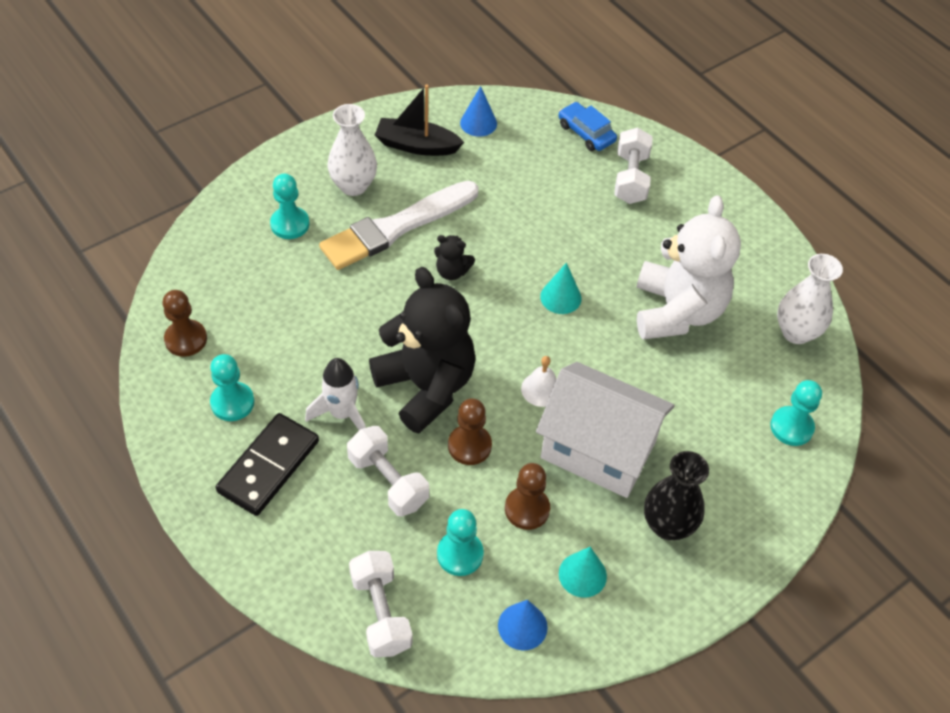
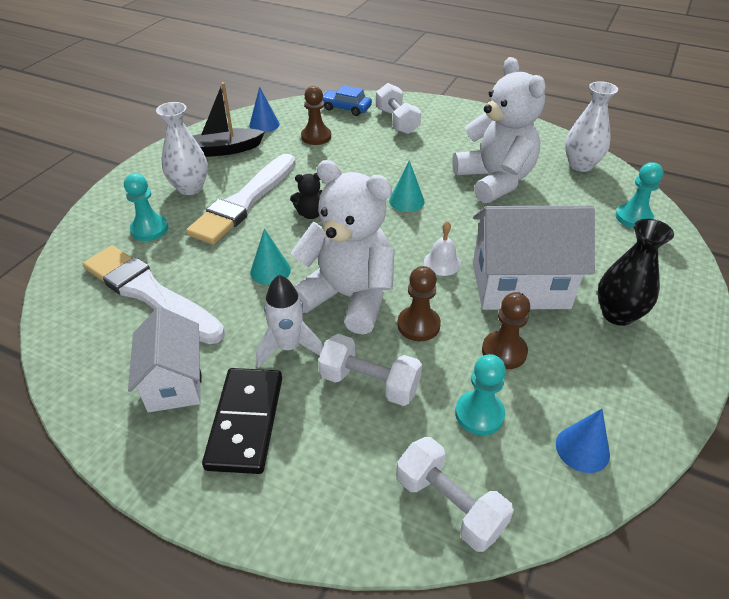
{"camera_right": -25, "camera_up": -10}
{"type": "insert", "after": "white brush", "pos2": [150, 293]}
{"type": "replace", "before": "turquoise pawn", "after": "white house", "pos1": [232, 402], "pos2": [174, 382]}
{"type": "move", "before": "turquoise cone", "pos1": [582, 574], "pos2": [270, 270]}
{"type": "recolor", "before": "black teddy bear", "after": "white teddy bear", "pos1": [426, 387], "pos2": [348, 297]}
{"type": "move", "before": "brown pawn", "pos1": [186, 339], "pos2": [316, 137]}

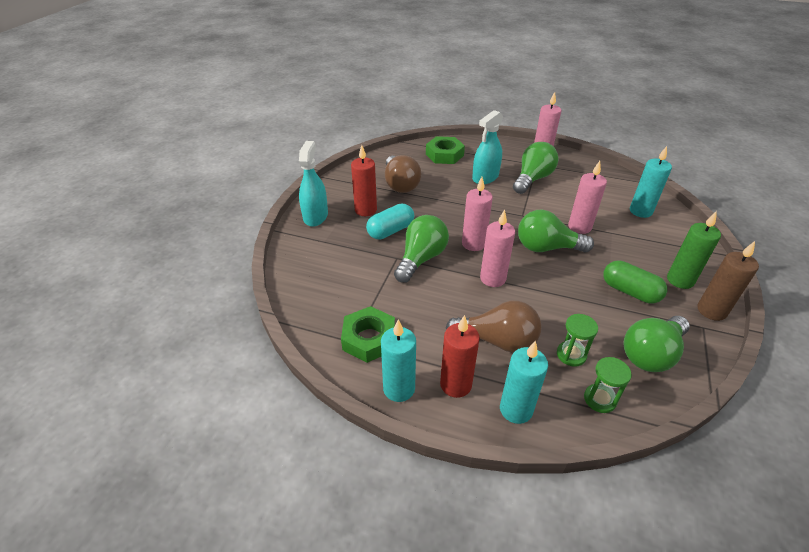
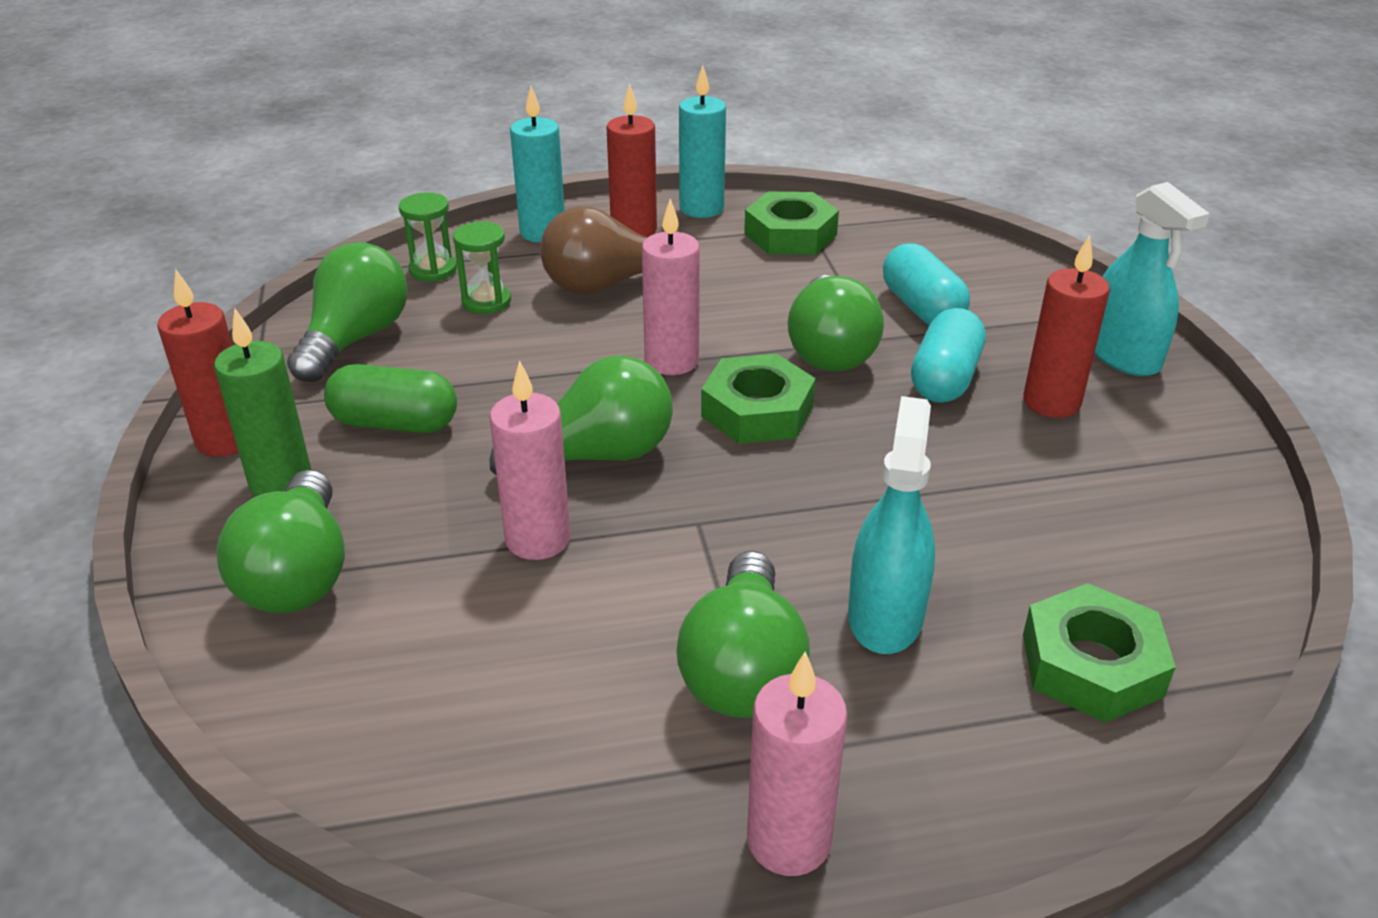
{"camera_right": 150, "camera_up": -5}
{"type": "recolor", "before": "brown candle", "after": "red candle", "pos1": [711, 311], "pos2": [226, 440]}
{"type": "insert", "after": "green light bulb", "pos2": [298, 574]}
{"type": "replace", "before": "pink candle", "after": "green nut", "pos1": [473, 244], "pos2": [757, 411]}
{"type": "insert", "after": "turquoise capsule", "pos2": [922, 308]}
{"type": "delete", "before": "brown light bulb", "pos1": [400, 184]}
{"type": "delete", "before": "turquoise candle", "pos1": [640, 211]}

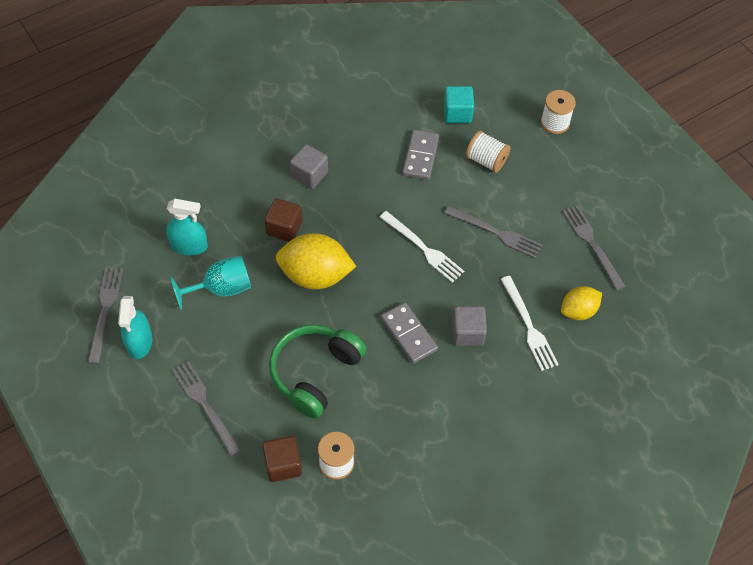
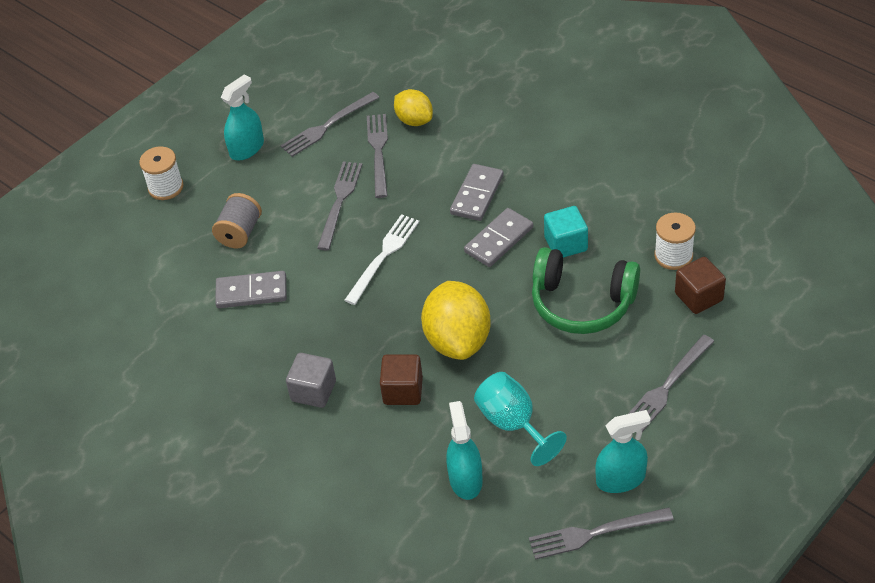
{"camera_right": -100, "camera_up": -10}
{"type": "recolor", "before": "white spool", "after": "grey spool", "pos1": [486, 160], "pos2": [240, 233]}
{"type": "insert", "after": "turquoise spray bottle", "pos2": [247, 148]}
{"type": "insert", "after": "grey fork", "pos2": [378, 152]}
{"type": "replace", "before": "grey cube", "after": "grey domino", "pos1": [467, 333], "pos2": [477, 195]}
{"type": "move", "before": "turquoise cube", "pos1": [457, 113], "pos2": [566, 244]}
{"type": "delete", "before": "white fork", "pos1": [528, 326]}

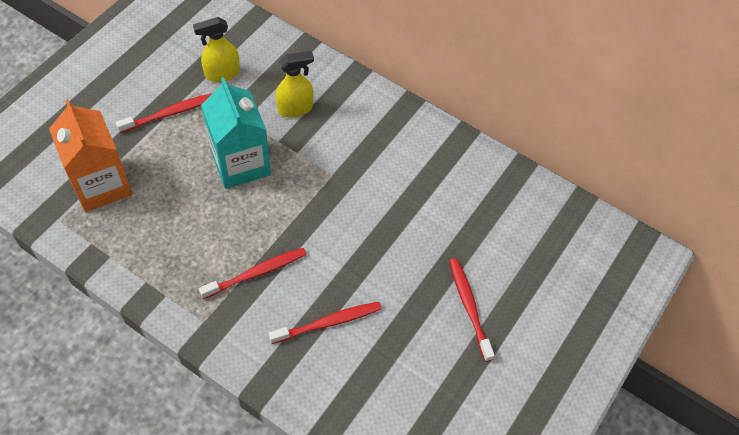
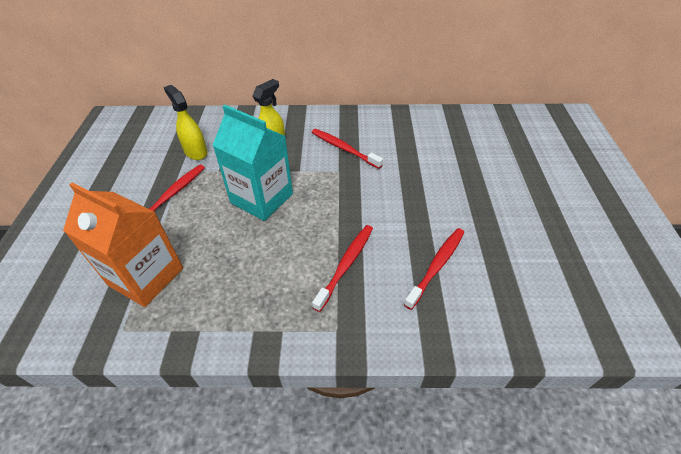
{"camera_right": -30, "camera_up": -10}
{"type": "rotate", "before": "yellow spray bottle", "pos1": [222, 73], "pos2": [195, 152], "turn": 105}
{"type": "move", "before": "red toothbrush", "pos1": [469, 306], "pos2": [343, 148]}

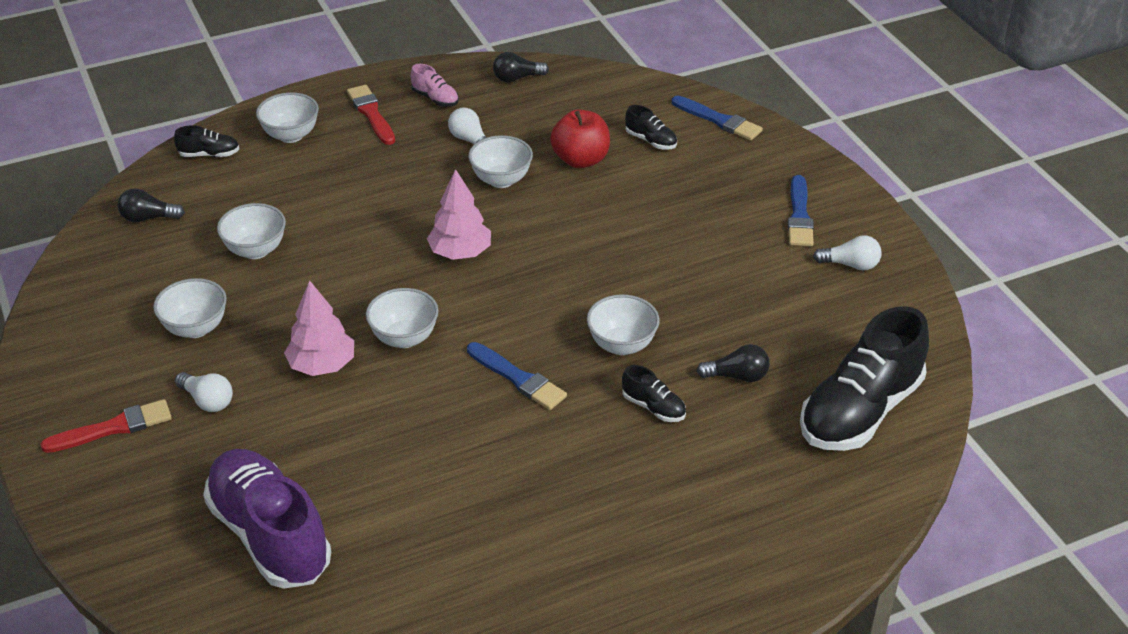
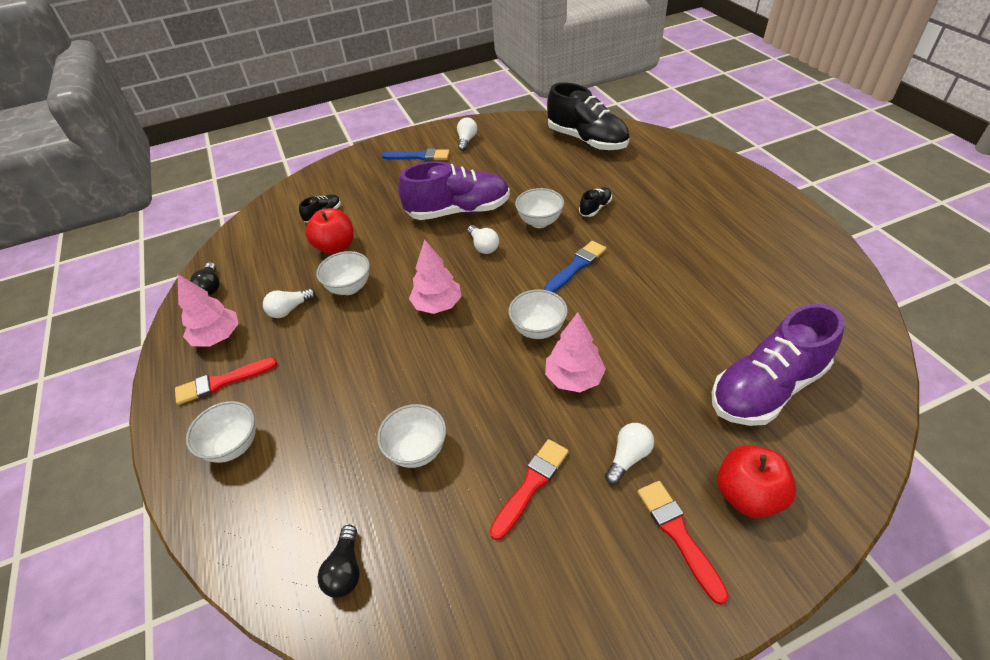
{"camera_right": -85, "camera_up": 5}
{"type": "replace", "before": "pink shoe", "after": "pink tree", "pos1": [435, 98], "pos2": [218, 337]}
{"type": "insert", "after": "purple shoe", "pos2": [458, 211]}
{"type": "insert", "after": "white light bulb", "pos2": [483, 246]}
{"type": "replace", "before": "white bowl", "after": "red brush", "pos1": [195, 328], "pos2": [531, 485]}
{"type": "insert", "after": "red apple", "pos2": [747, 495]}
{"type": "delete", "before": "black shoe", "pos1": [209, 154]}
{"type": "delete", "before": "blue brush", "pos1": [719, 120]}
{"type": "delete", "before": "black light bulb", "pos1": [737, 376]}

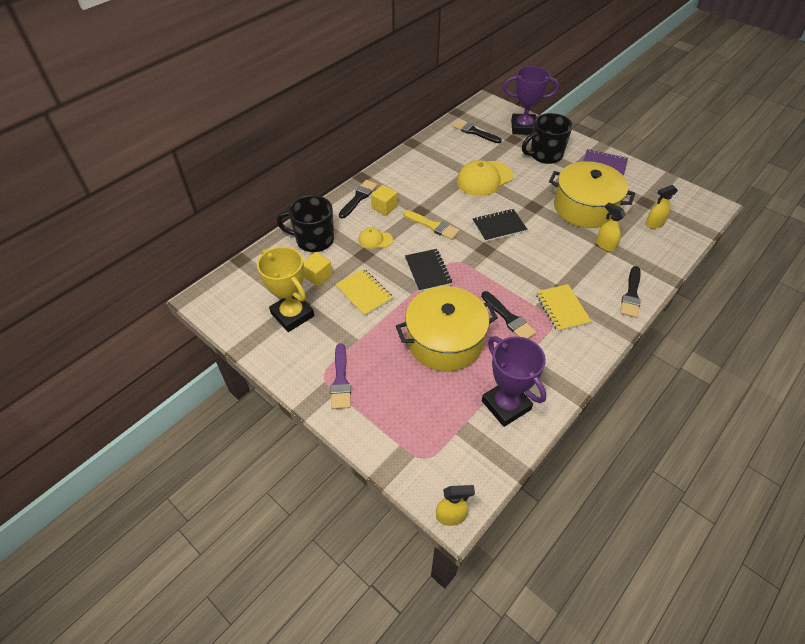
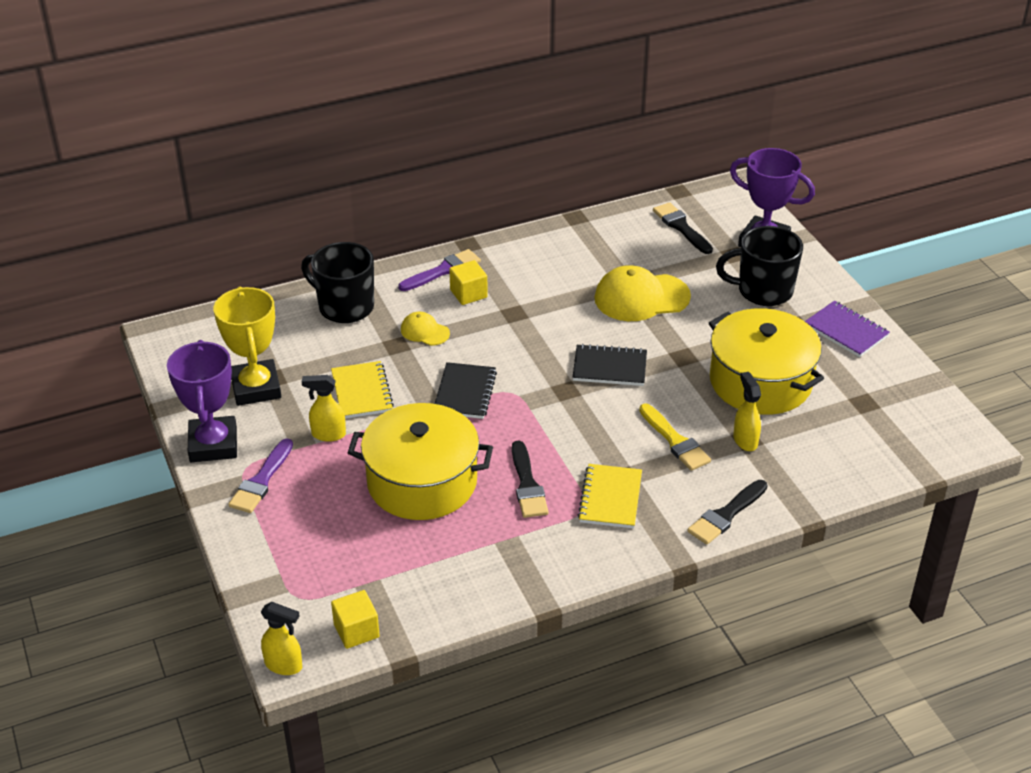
{"camera_right": 25, "camera_up": -10}
{"type": "move", "before": "purple trophy", "pos1": [506, 405], "pos2": [213, 444]}
{"type": "move", "before": "yellow spray bottle", "pos1": [654, 224], "pos2": [328, 434]}
{"type": "move", "before": "yellow cube", "pos1": [318, 276], "pos2": [356, 631]}
{"type": "recolor", "before": "black brush", "after": "purple brush", "pos1": [359, 198], "pos2": [443, 271]}
{"type": "move", "before": "yellow brush", "pos1": [433, 226], "pos2": [675, 441]}

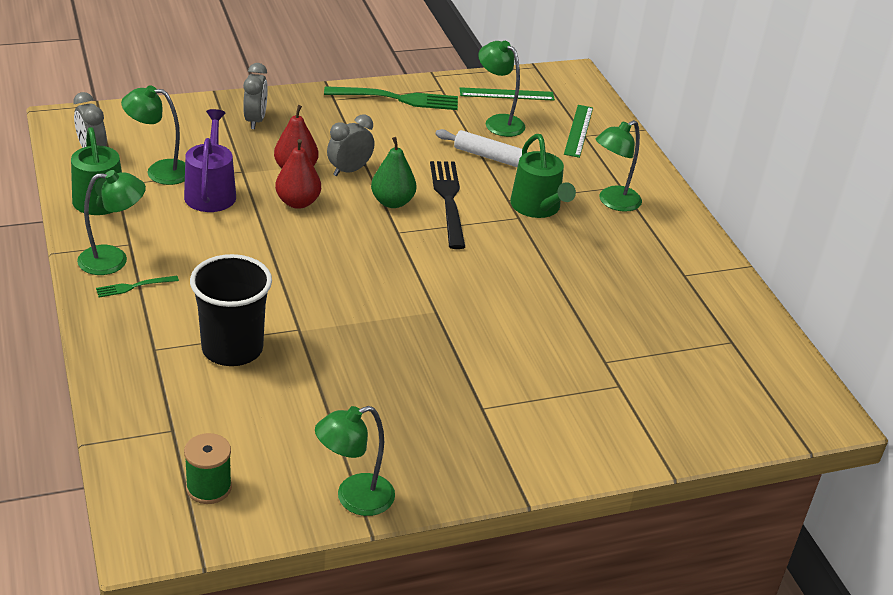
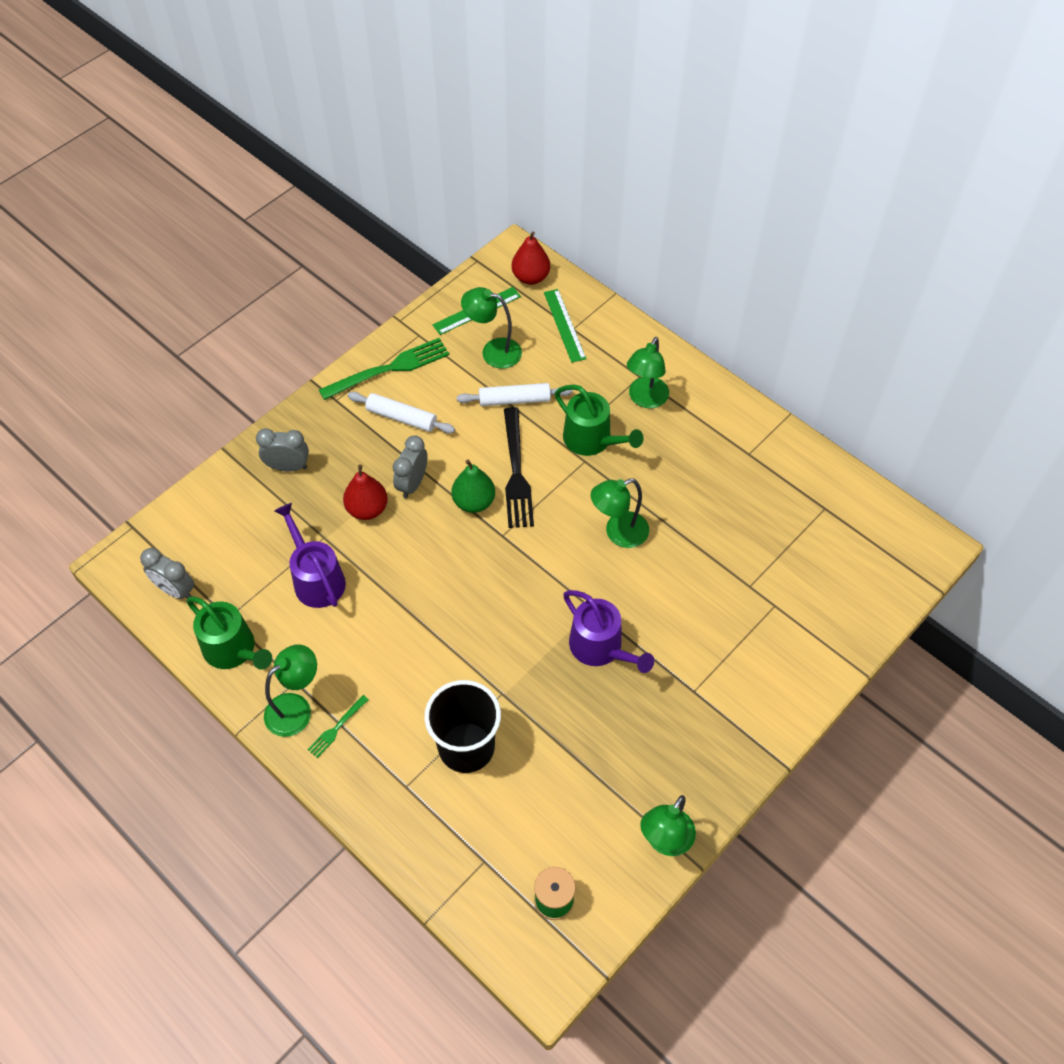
{"camera_right": -25, "camera_up": 20}
{"type": "rotate", "before": "grey clock", "pos1": [255, 120], "pos2": [288, 467], "turn": -60}
{"type": "insert", "after": "white rolling pin", "pos2": [401, 417]}
{"type": "rotate", "before": "black fork", "pos1": [448, 200], "pos2": [516, 473], "turn": -150}
{"type": "move", "before": "red pear", "pos1": [298, 202], "pos2": [530, 277]}
{"type": "insert", "after": "purple watering can", "pos2": [600, 647]}
{"type": "move", "before": "green lamp", "pos1": [159, 171], "pos2": [618, 533]}

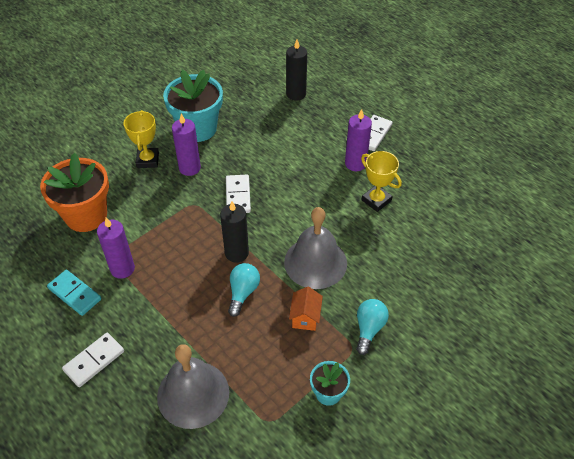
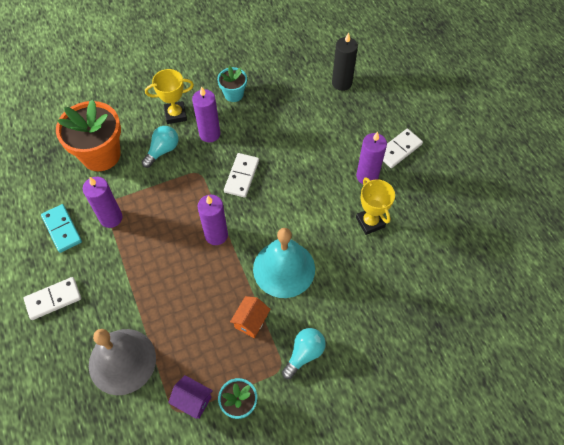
{"camera_right": 20, "camera_up": 10}
{"type": "move", "before": "turquoise light bulb", "pos1": [243, 292], "pos2": [162, 150]}
{"type": "rotate", "before": "yellow trophy", "pos1": [147, 160], "pos2": [175, 114], "turn": 60}
{"type": "insert", "after": "purple house", "pos2": [193, 401]}
{"type": "recolor", "before": "black candle", "after": "purple candle", "pos1": [236, 253], "pos2": [216, 235]}
{"type": "resize", "before": "turquoise flower pot", "pos1": [198, 128], "pos2": [233, 94], "scale": 0.52}
{"type": "recolor", "before": "grey bell", "after": "turquoise bell", "pos1": [315, 262], "pos2": [284, 268]}

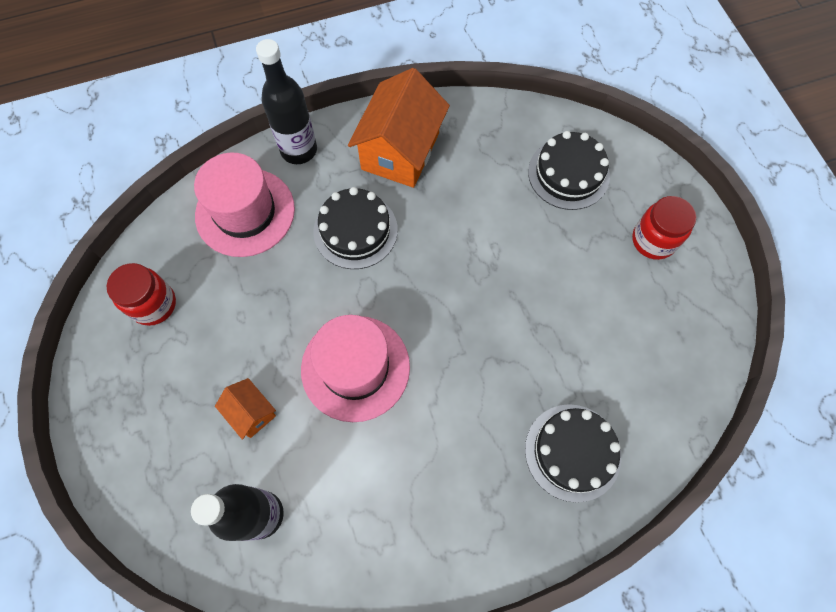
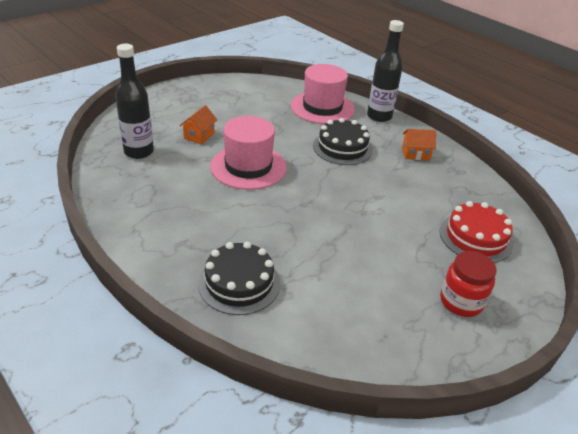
{"camera_right": 65, "camera_up": -30}
{"type": "resize", "before": "orange house", "pos1": [400, 151], "pos2": [415, 154], "scale": 0.48}
{"type": "recolor", "before": "black cake", "after": "red cake", "pos1": [568, 174], "pos2": [475, 237]}
{"type": "delete", "before": "red jar", "pos1": [153, 304]}

